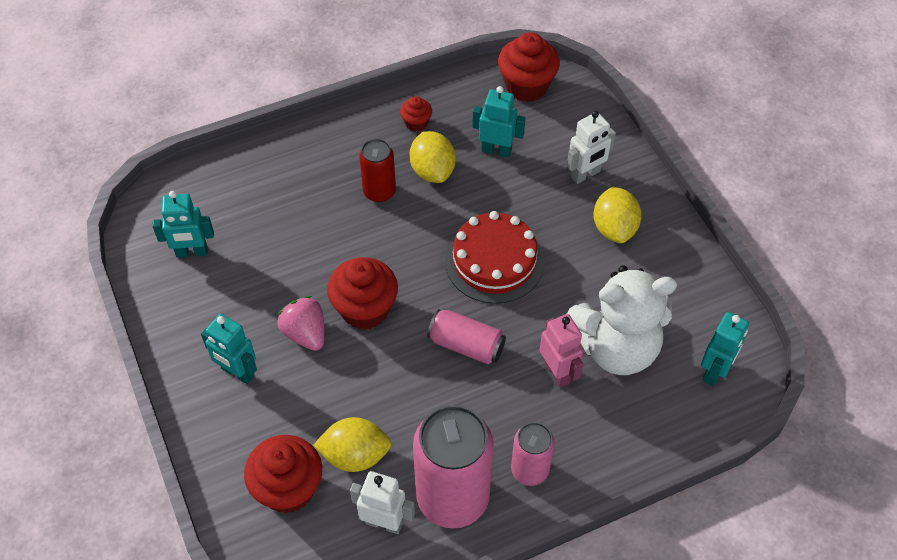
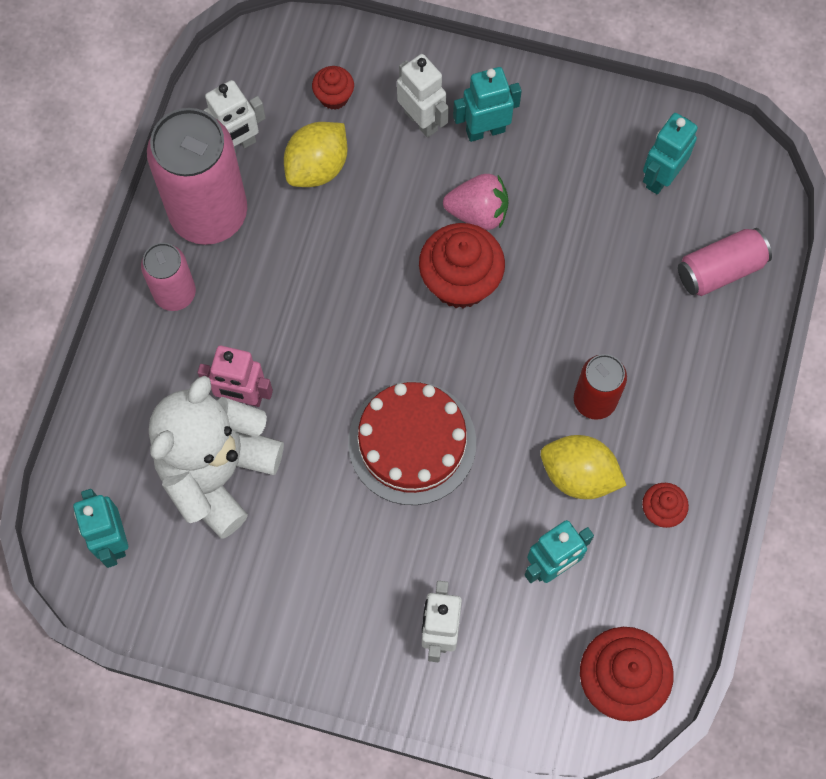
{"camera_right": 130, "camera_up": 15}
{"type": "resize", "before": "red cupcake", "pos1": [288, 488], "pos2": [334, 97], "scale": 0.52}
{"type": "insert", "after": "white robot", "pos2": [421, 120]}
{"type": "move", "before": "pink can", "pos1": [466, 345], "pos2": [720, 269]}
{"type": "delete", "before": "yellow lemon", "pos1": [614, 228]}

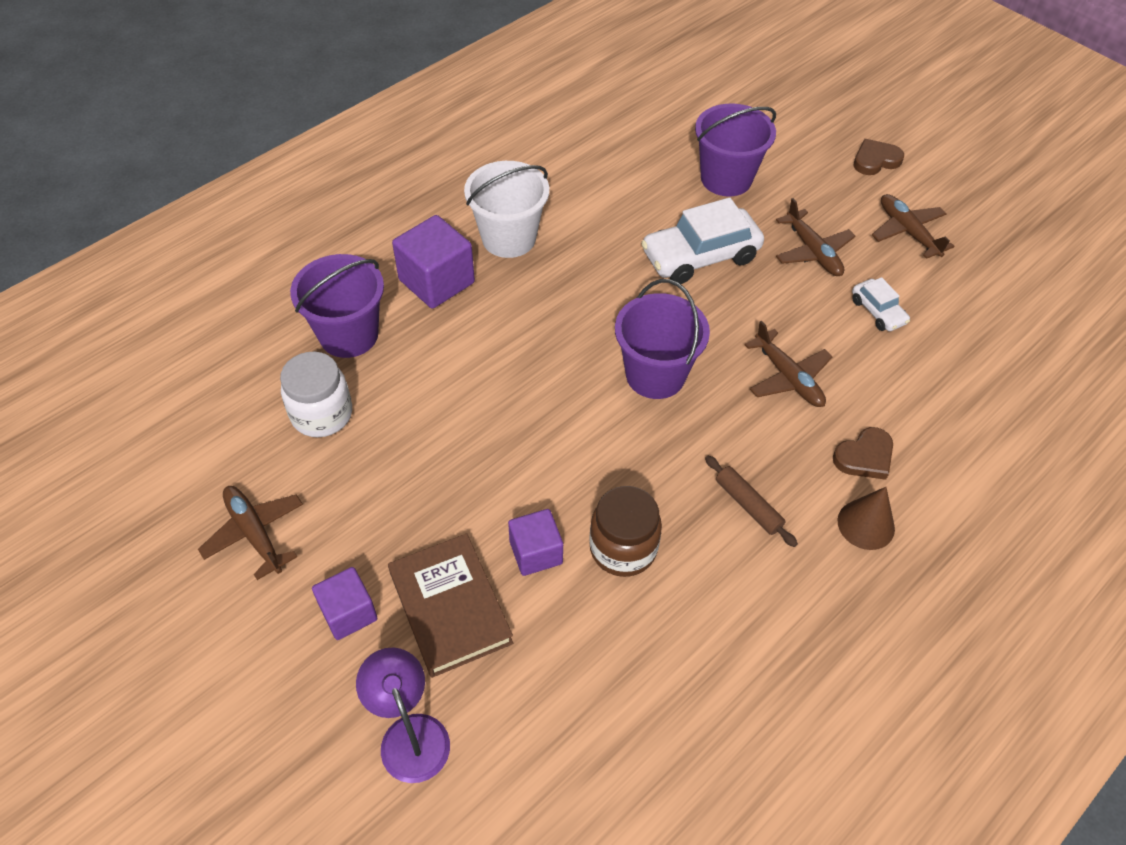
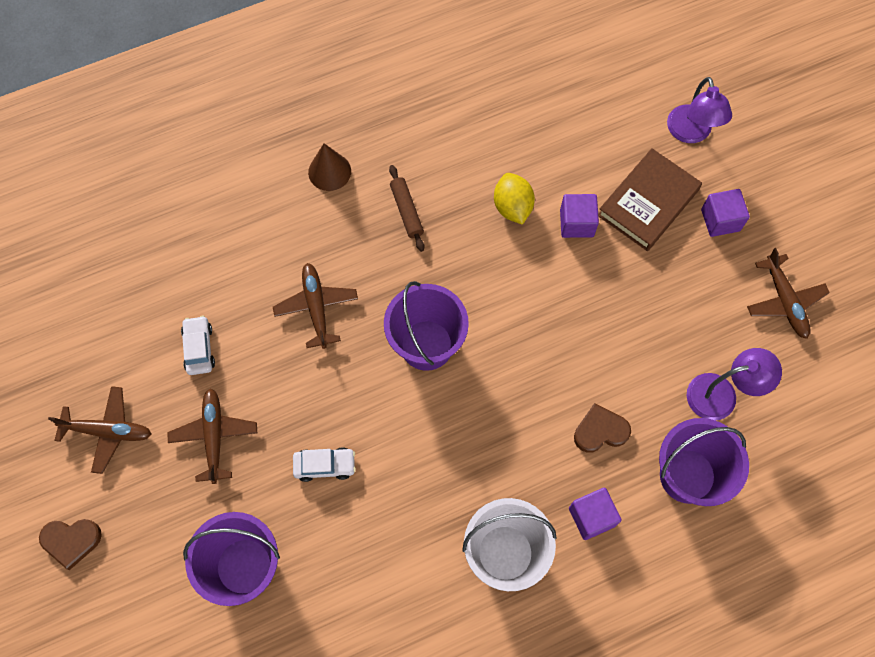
{"camera_right": -160, "camera_up": 15}
{"type": "rotate", "before": "brown plane", "pos1": [907, 231], "pos2": [108, 431], "turn": -75}
{"type": "resize", "before": "white car", "pos1": [700, 256], "pos2": [325, 465], "scale": 0.52}
{"type": "replace", "before": "brown jar", "after": "yellow lemon", "pos1": [623, 548], "pos2": [512, 207]}
{"type": "resize", "before": "purple cube", "pos1": [436, 281], "pos2": [592, 517], "scale": 0.64}
{"type": "move", "before": "brown heart", "pos1": [864, 457], "pos2": [600, 431]}
{"type": "rotate", "before": "brown book", "pos1": [450, 607], "pos2": [648, 202], "turn": 45}
{"type": "replace", "before": "white jar", "after": "purple lamp", "pos1": [322, 414], "pos2": [722, 394]}

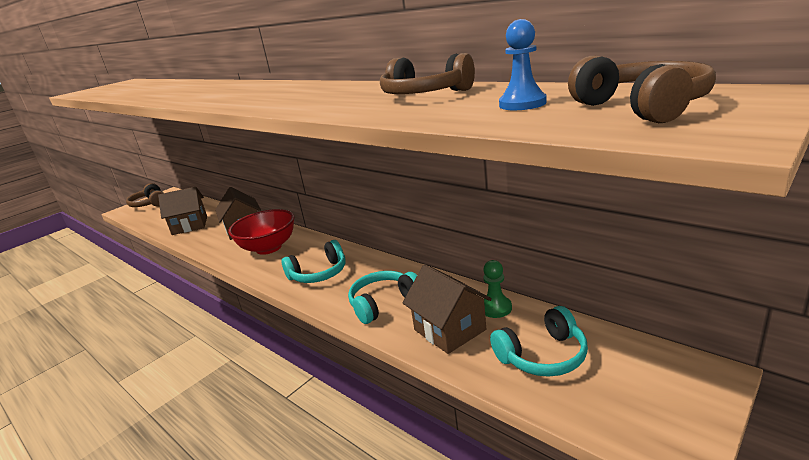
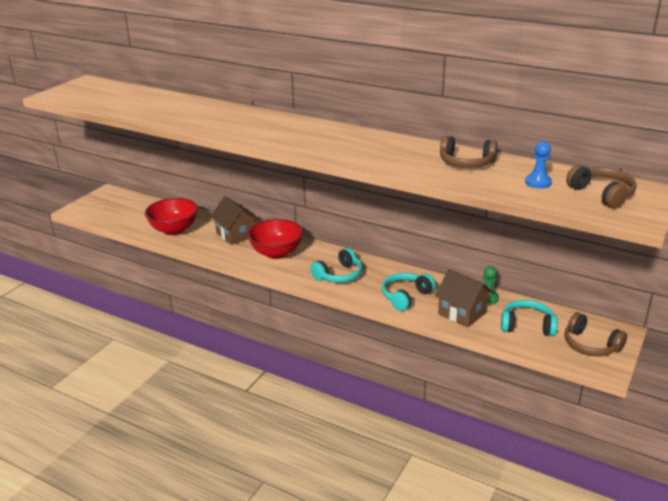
{"camera_right": -15, "camera_up": 5}
{"type": "replace", "before": "brown house", "after": "red bowl", "pos1": [190, 225], "pos2": [174, 230]}
{"type": "rotate", "before": "turquoise headphones", "pos1": [542, 355], "pos2": [527, 326], "turn": -135}
{"type": "move", "before": "brown headphones", "pos1": [150, 204], "pos2": [590, 345]}

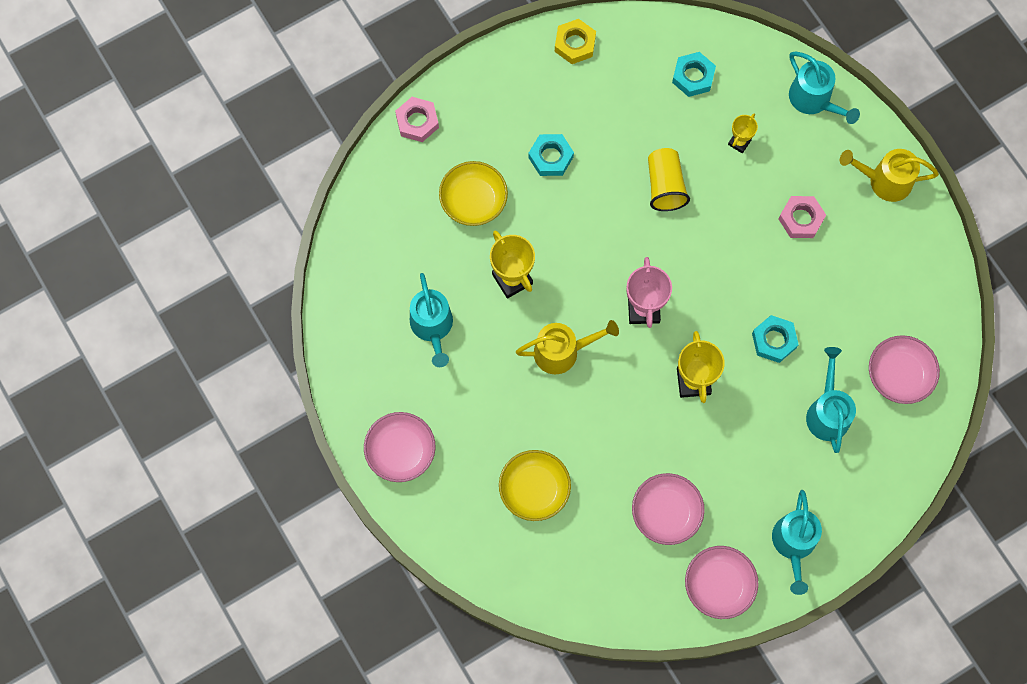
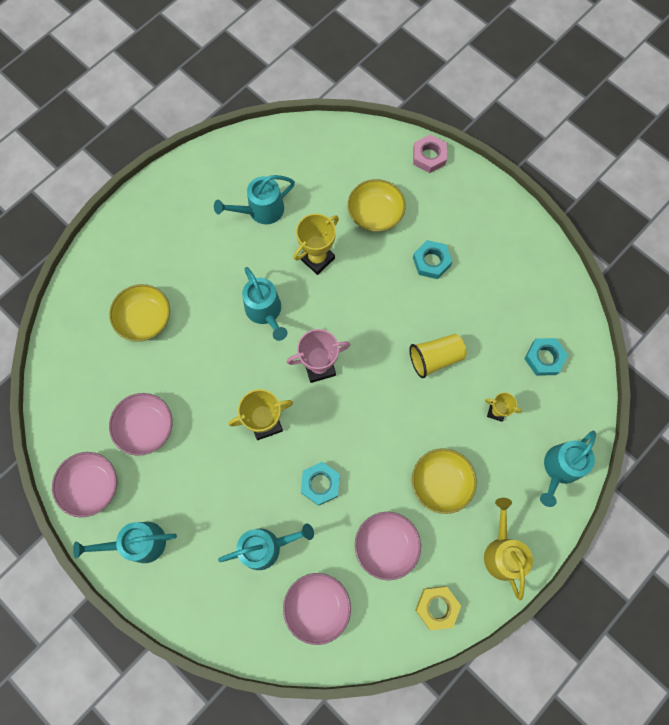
{"camera_right": 75, "camera_up": 0}
{"type": "recolor", "before": "yellow watering can", "after": "turquoise watering can", "pos1": [563, 351], "pos2": [265, 312]}
{"type": "move", "before": "pink bowl", "pos1": [401, 451], "pos2": [386, 546]}
{"type": "replace", "before": "pink nut", "after": "yellow bowl", "pos1": [801, 219], "pos2": [441, 482]}
{"type": "move", "before": "yellow nut", "pos1": [575, 44], "pos2": [437, 607]}

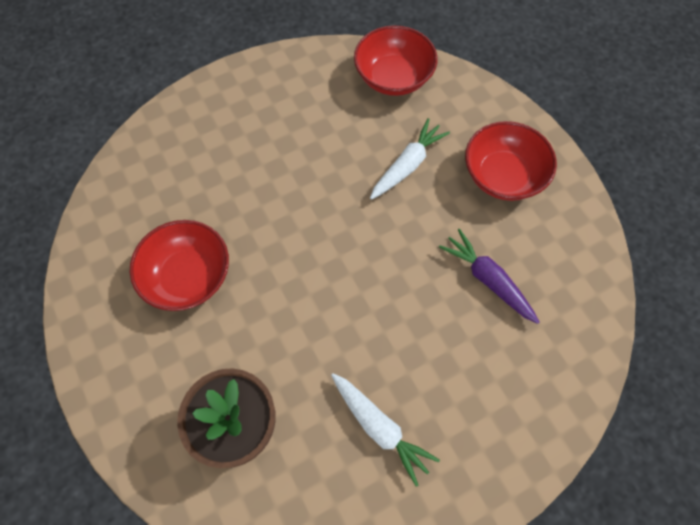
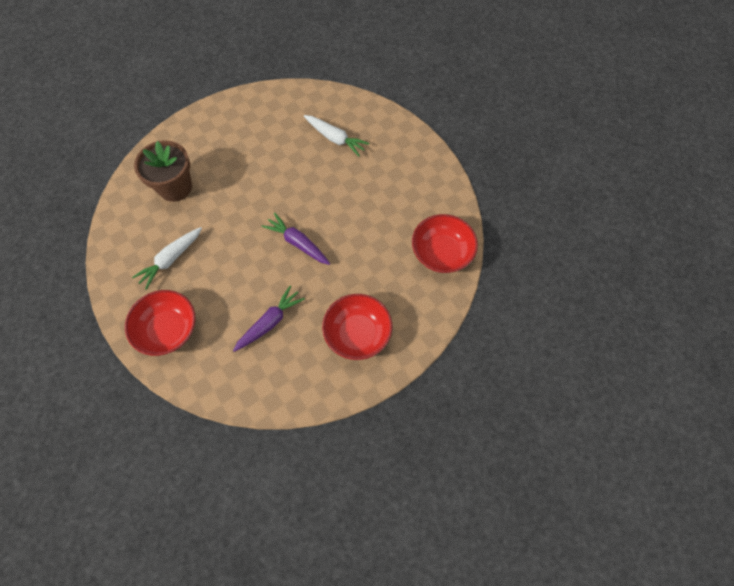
{"camera_right": 85, "camera_up": 0}
{"type": "move", "before": "red bowl", "pos1": [188, 276], "pos2": [168, 330]}
{"type": "insert", "after": "purple carrot", "pos2": [297, 243]}
{"type": "move", "before": "white carrot", "pos1": [407, 165], "pos2": [335, 138]}

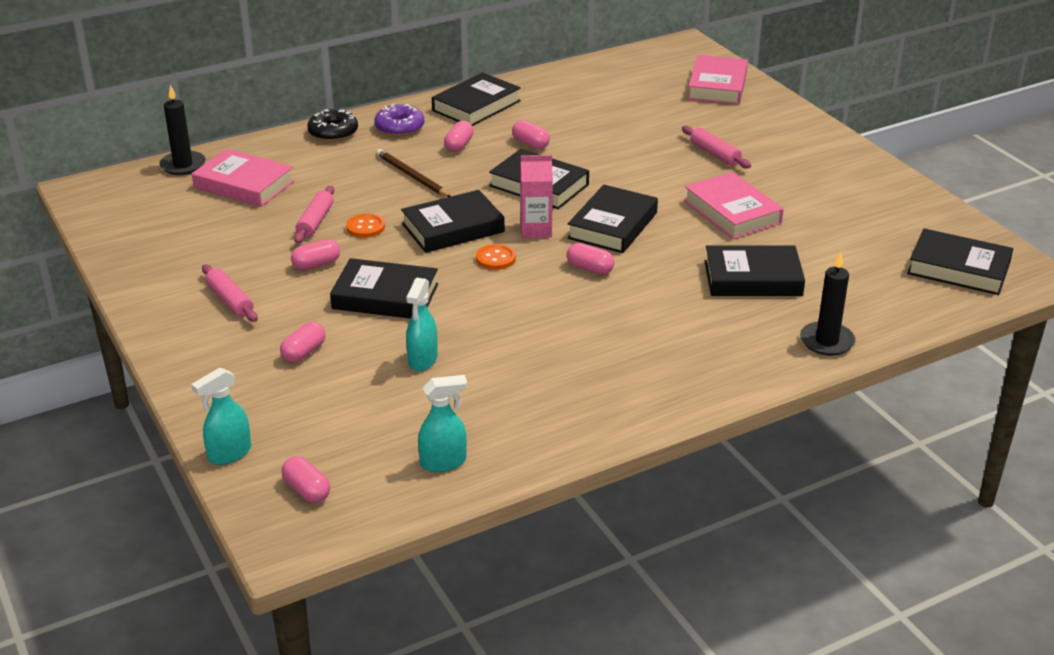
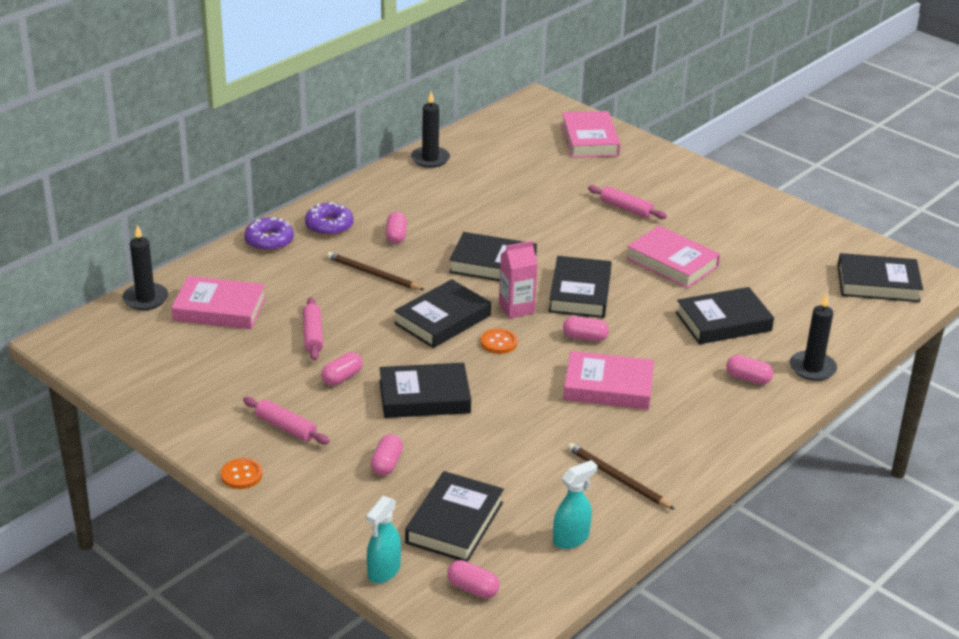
{"camera_right": -20, "camera_up": 0}
{"type": "move", "before": "orange button", "pos1": [365, 227], "pos2": [241, 475]}
{"type": "recolor", "before": "black donut", "after": "purple donut", "pos1": [333, 132], "pos2": [269, 241]}
{"type": "move", "before": "black book", "pos1": [476, 106], "pos2": [454, 522]}
{"type": "insert", "after": "black candle", "pos2": [430, 159]}
{"type": "insert", "after": "pink book", "pos2": [608, 387]}
{"type": "insert", "after": "brown pencil", "pos2": [617, 478]}
{"type": "move", "before": "pink capsule", "pos1": [530, 144], "pos2": [748, 378]}
{"type": "delete", "before": "turquoise spray bottle", "pos1": [422, 360]}

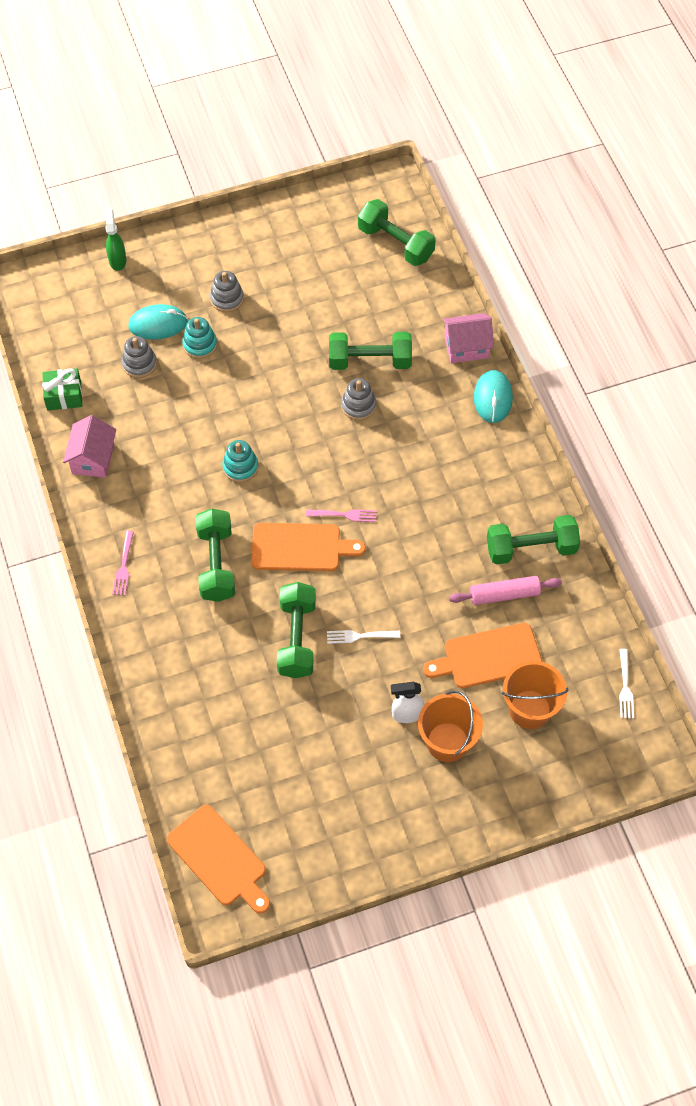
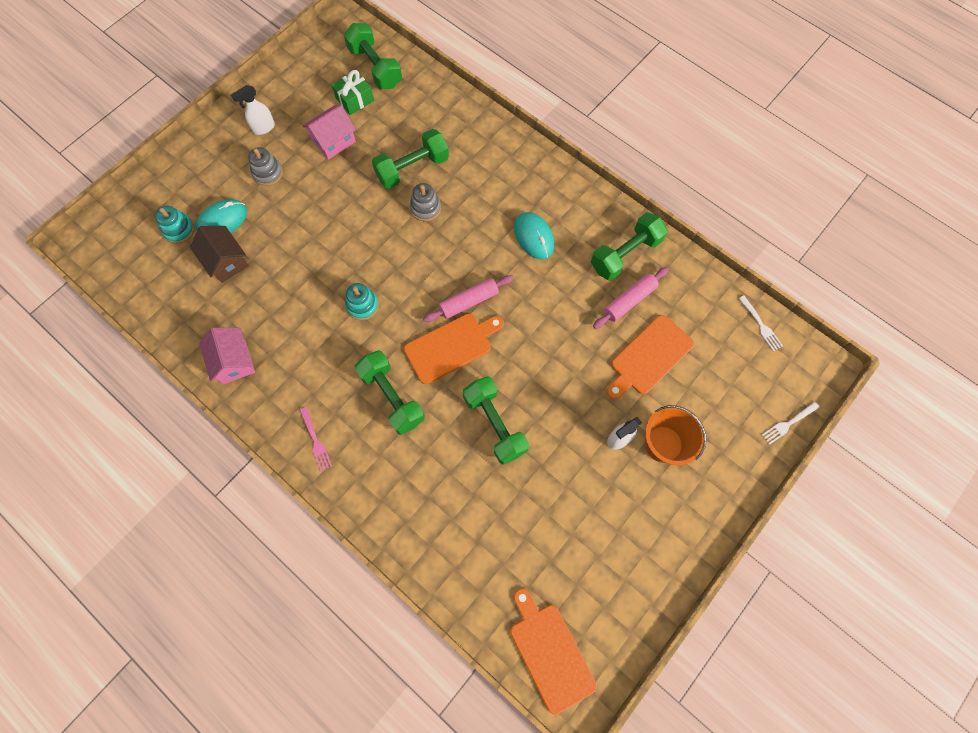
{"camera_right": -30, "camera_up": 10}
{"type": "move", "before": "turquoise stacking toy", "pos1": [200, 345], "pos2": [179, 230]}
{"type": "replace", "before": "grey stacking toy", "after": "brown house", "pos1": [139, 364], "pos2": [226, 261]}
{"type": "insert", "after": "white spray bottle", "pos2": [263, 128]}
{"type": "move", "before": "pink house", "pos1": [466, 347], "pos2": [333, 141]}
{"type": "move", "before": "green gift", "pos1": [64, 395], "pos2": [355, 99]}
{"type": "rotate", "before": "green dumbbell", "pos1": [395, 243], "pos2": [375, 67], "turn": 45}
{"type": "replace", "before": "pink fork", "after": "pink rolling pin", "pos1": [344, 515], "pos2": [469, 302]}
{"type": "rotate", "before": "orange cutting board", "pos1": [219, 858], "pos2": [550, 652], "turn": -135}
{"type": "move", "before": "turquoise mouse", "pos1": [493, 398], "pos2": [534, 237]}
{"type": "move", "before": "white fork", "pos1": [360, 636], "pos2": [788, 423]}
{"type": "delete", "before": "green spray bottle", "pos1": [117, 260]}
{"type": "delete", "before": "orange bucket", "pos1": [529, 709]}

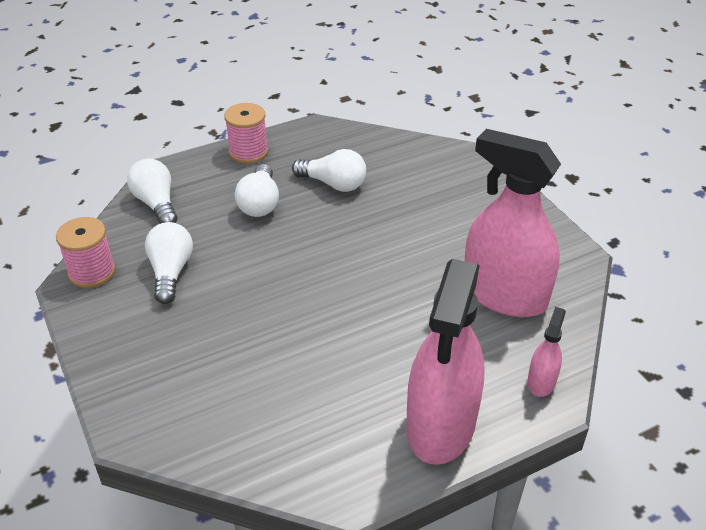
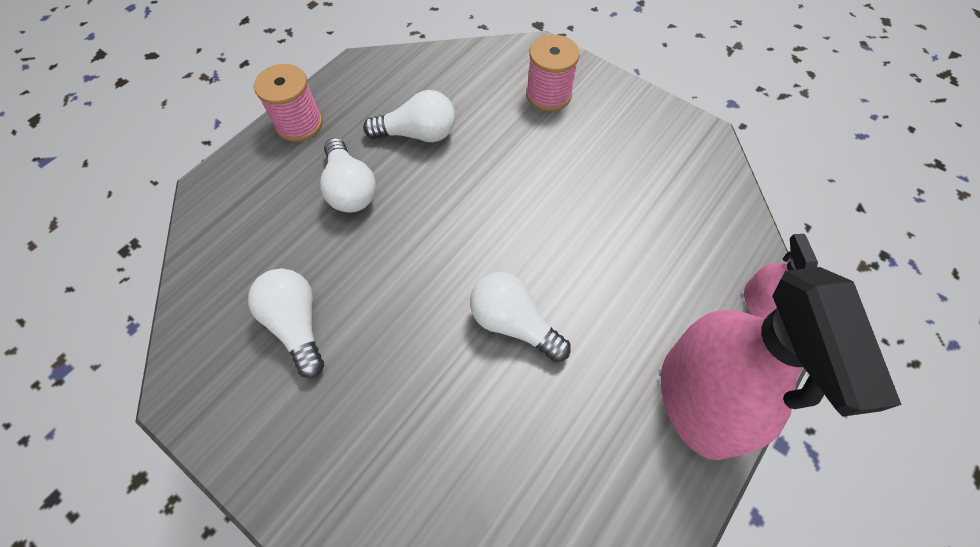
{"camera_right": -25, "camera_up": 20}
{"type": "move", "before": "white light bulb", "pos1": [156, 204], "pos2": [514, 323]}
{"type": "move", "before": "pink spool", "pos1": [92, 272], "pos2": [548, 94]}
{"type": "delete", "before": "pink spray bottle", "pos1": [504, 295]}

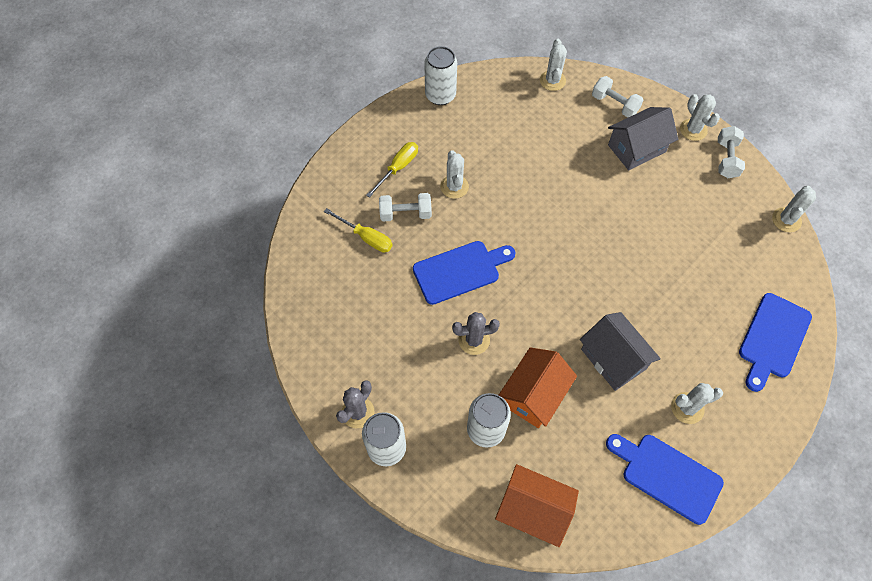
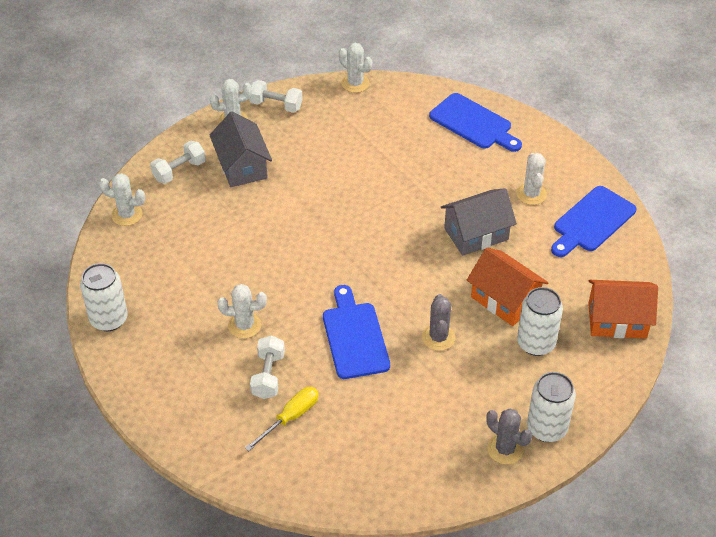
{"camera_right": -80, "camera_up": -15}
{"type": "rotate", "before": "orange house", "pos1": [533, 510], "pos2": [617, 320], "turn": 60}
{"type": "delete", "before": "yellow screwdriver", "pos1": [398, 168]}

